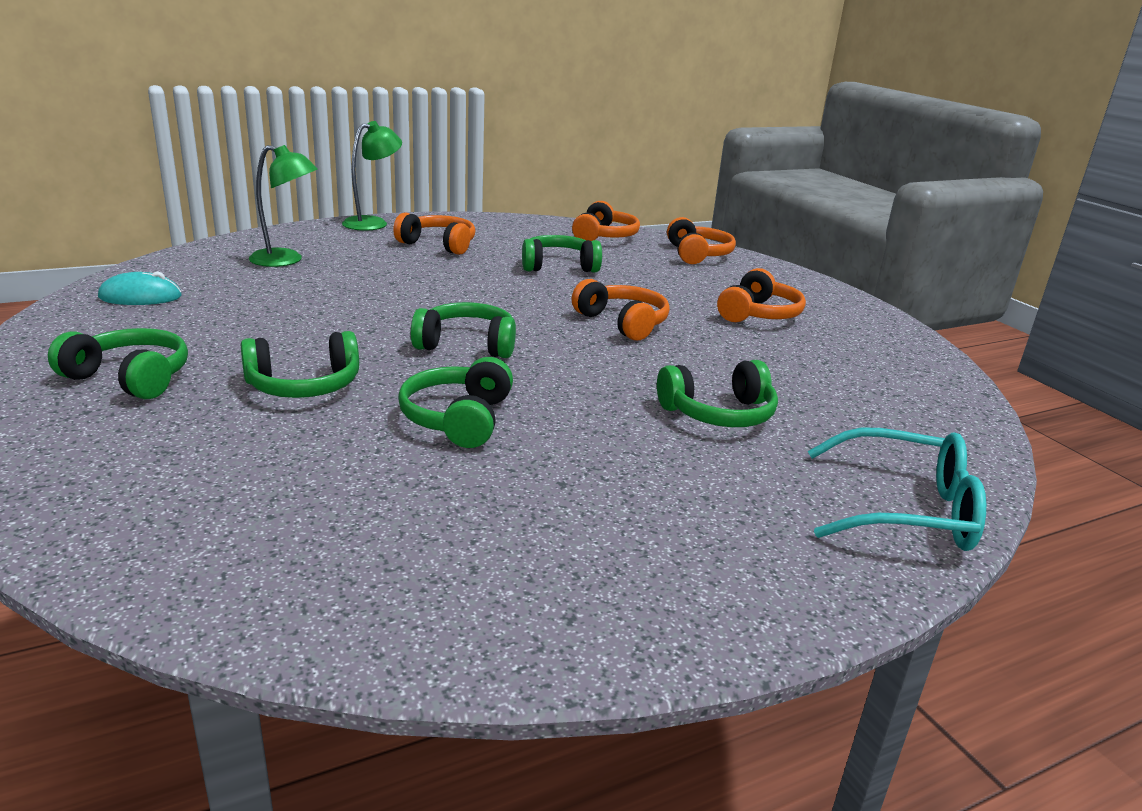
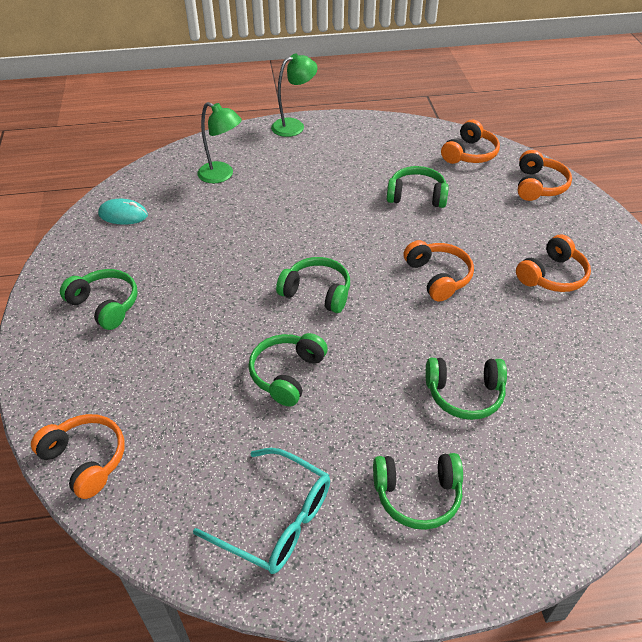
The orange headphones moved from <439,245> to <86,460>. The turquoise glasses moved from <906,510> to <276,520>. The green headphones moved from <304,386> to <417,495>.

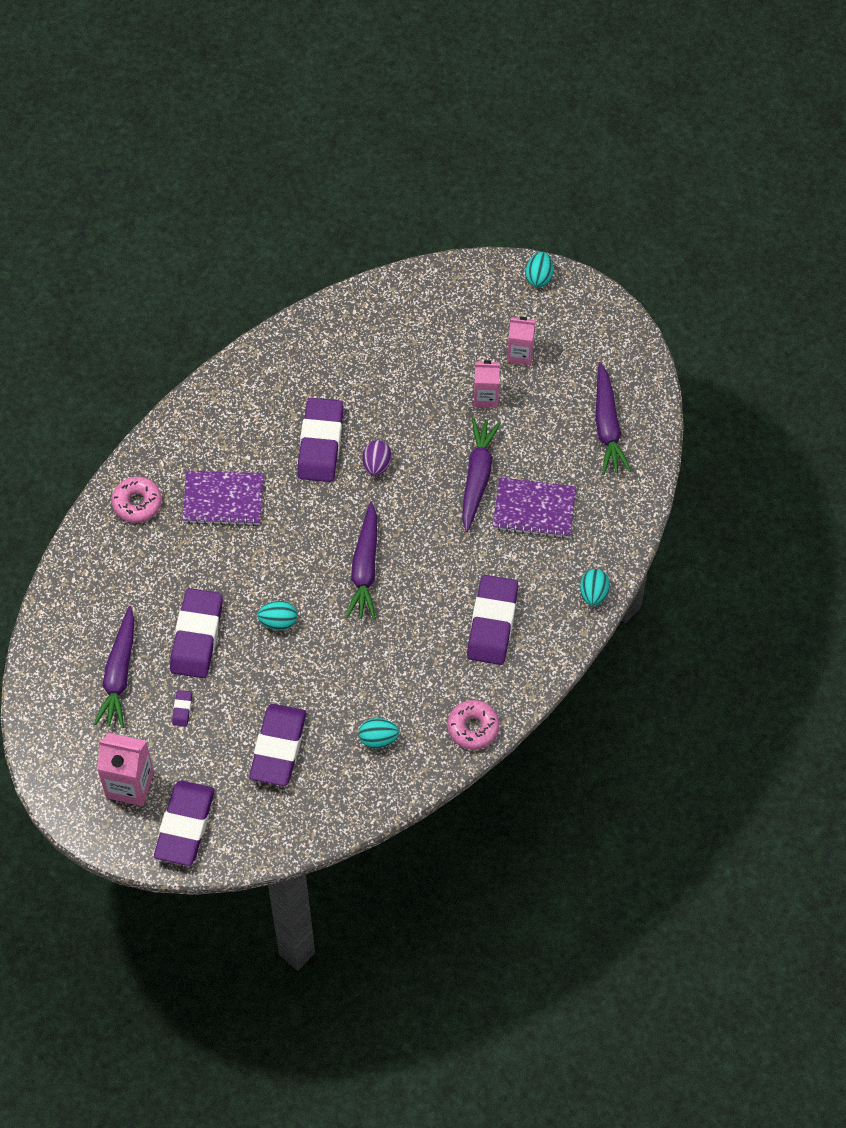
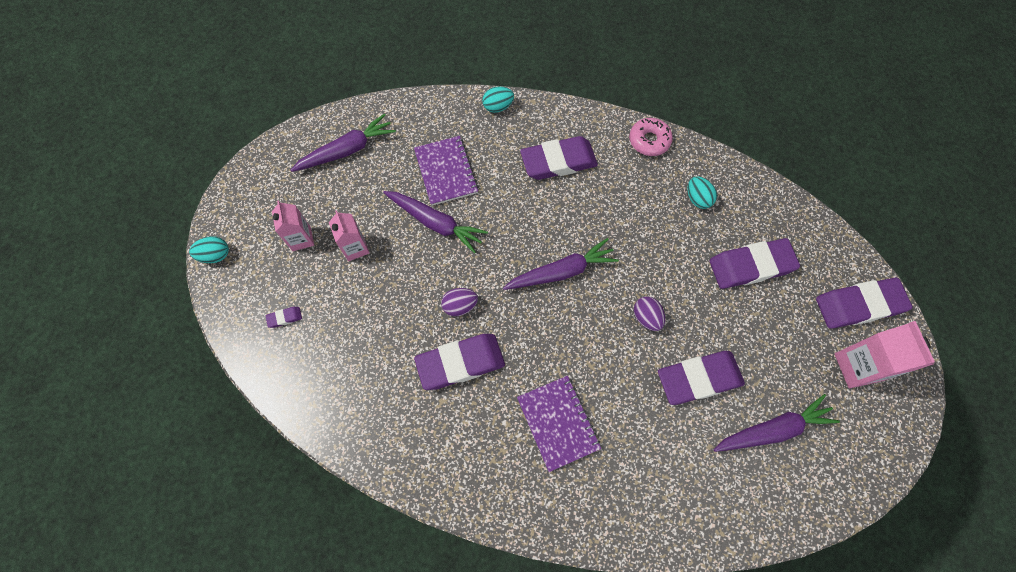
The purple eraser moved from <182,709> to <285,318>. The purple carrot at <477,477> turned 135 degrees counterclockwise. The turquoise egg at <278,621> became the purple egg at <646,317>. The pink donut at <137,503> disappeared.

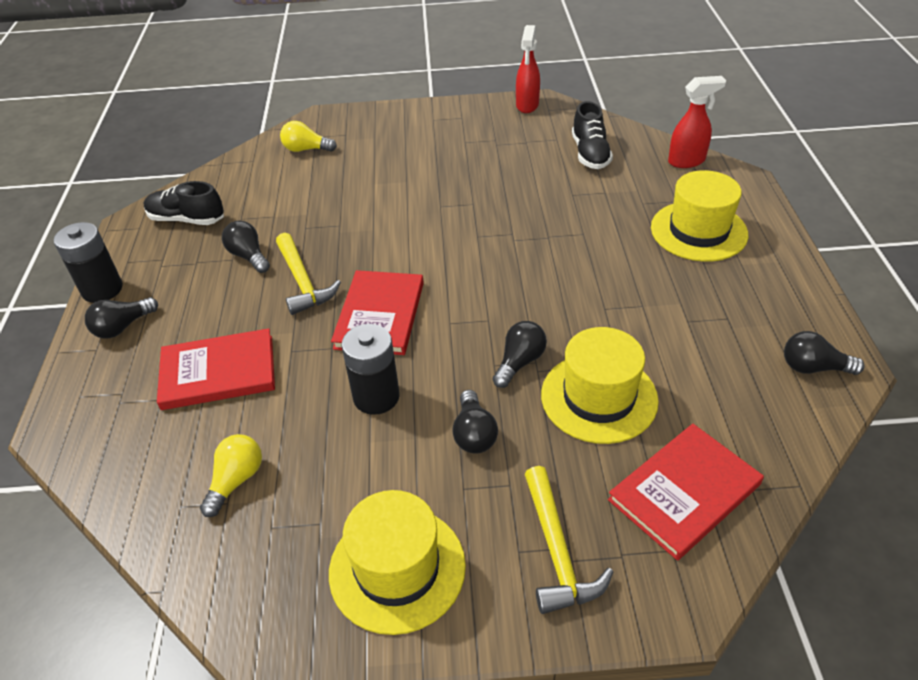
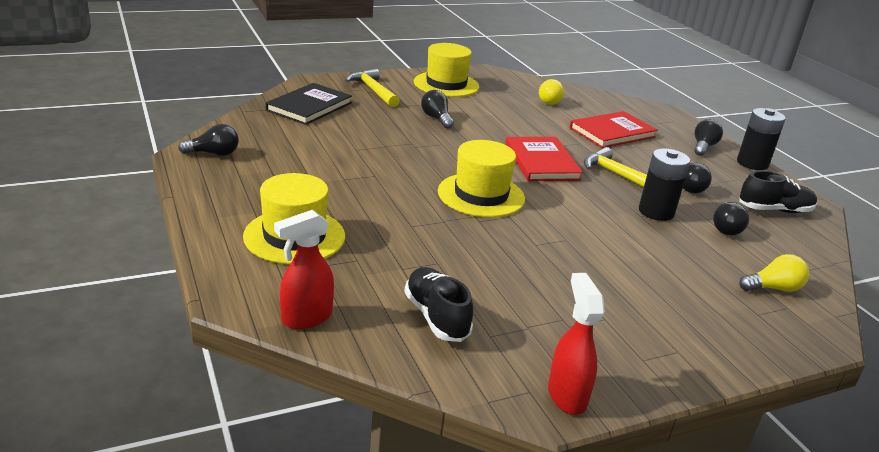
The red book at <684,492> became the black book at <309,106>. The yellow hat moved from <599,397> to <481,195>. The black battery moved from <376,397> to <656,212>. The black light bulb moved from <519,362> to <725,228>.

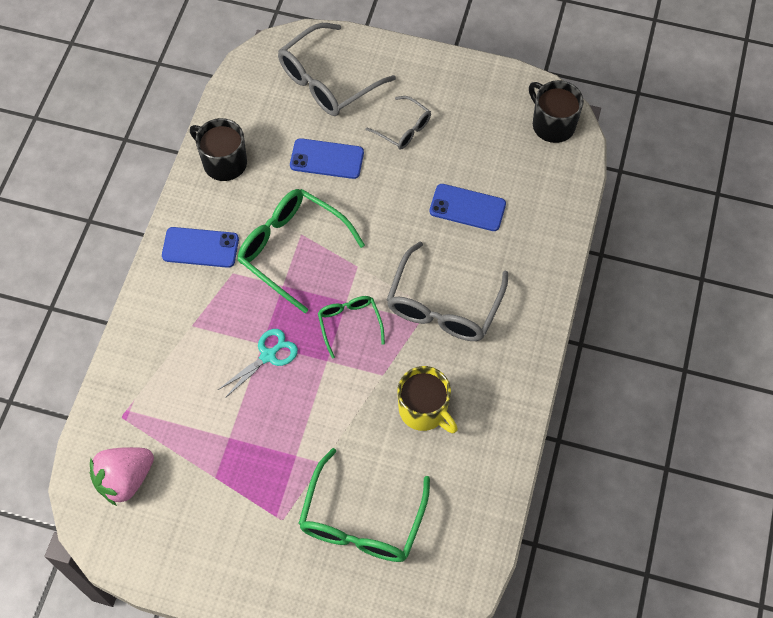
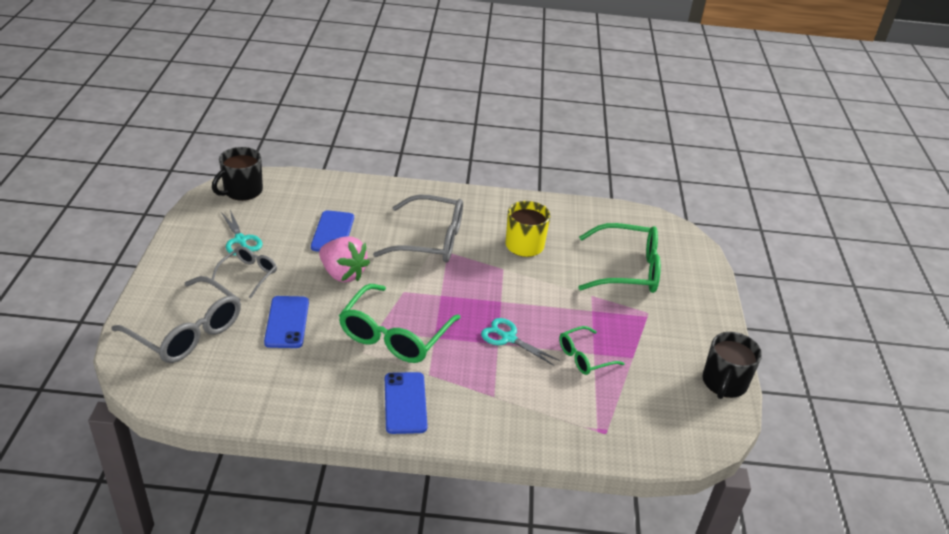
The turquoise scissors at <240,240> appeared. The pink strawberry moved from <125,479> to <343,274>. The green glasses moved from <349,324> to <585,357>. The black mug moved from <224,162> to <724,383>.

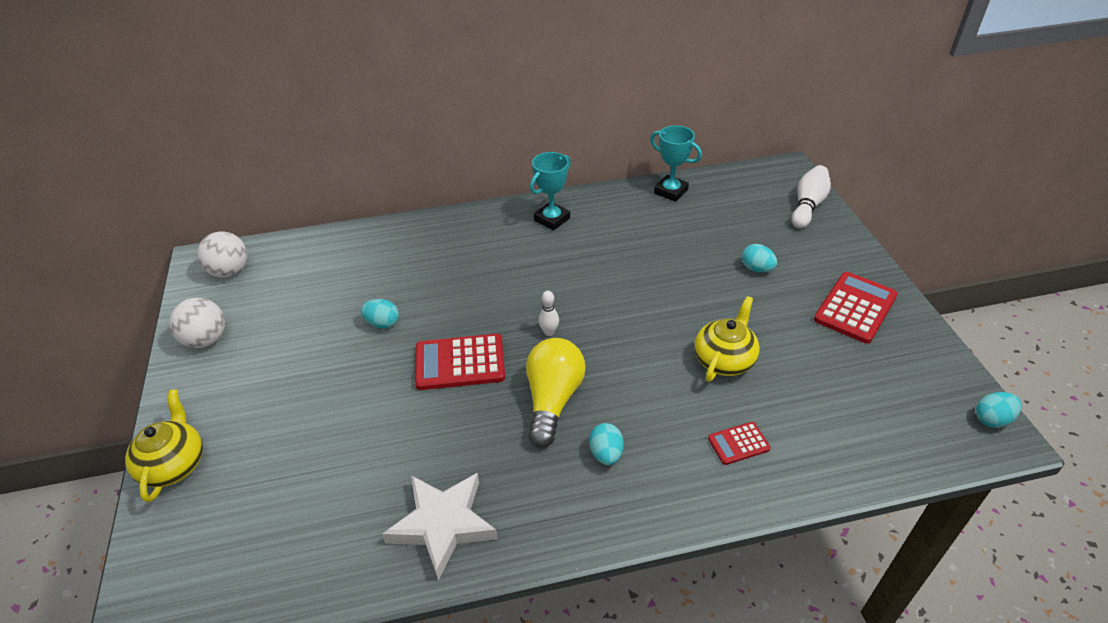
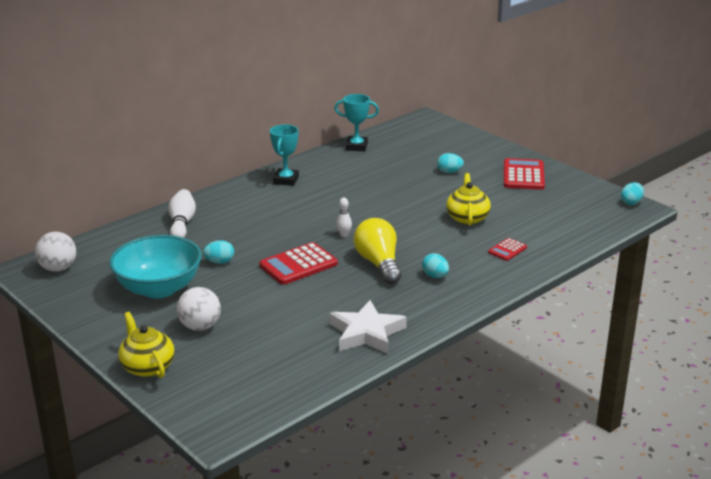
The turquoise bowl at <159,288> appeared. The white bowling pin moved from <807,206> to <182,224>. The white ball moved from <206,340> to <200,326>.

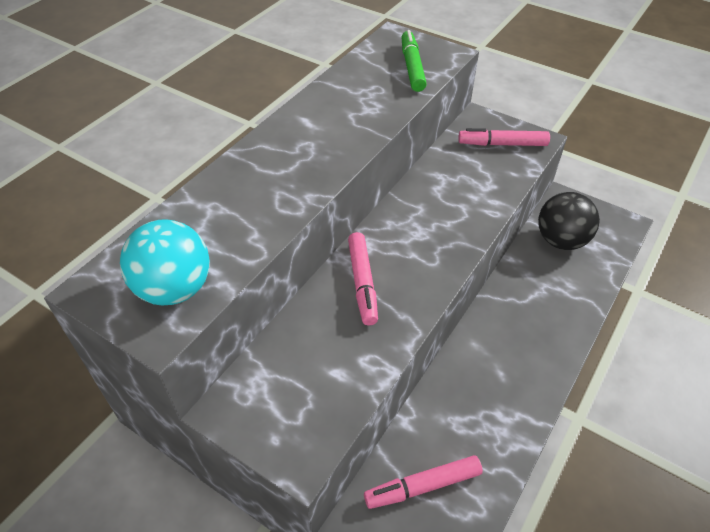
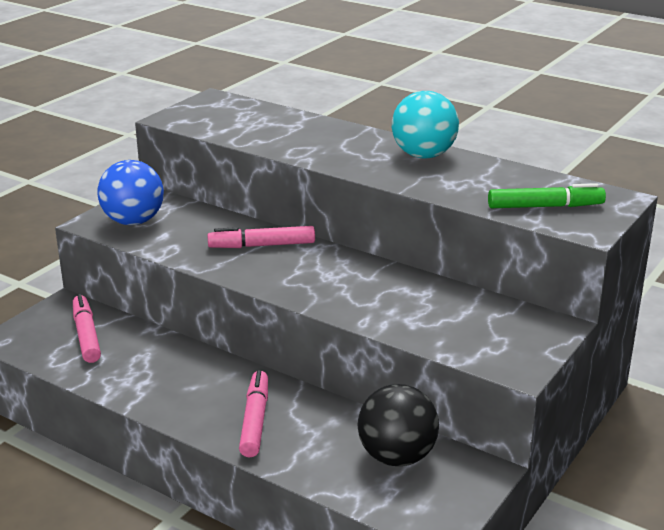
The blue ball at <133,221> appeared. The pink marker moved from <503,144> to <255,421>. The turquoise ball moved from <174,289> to <423,155>.

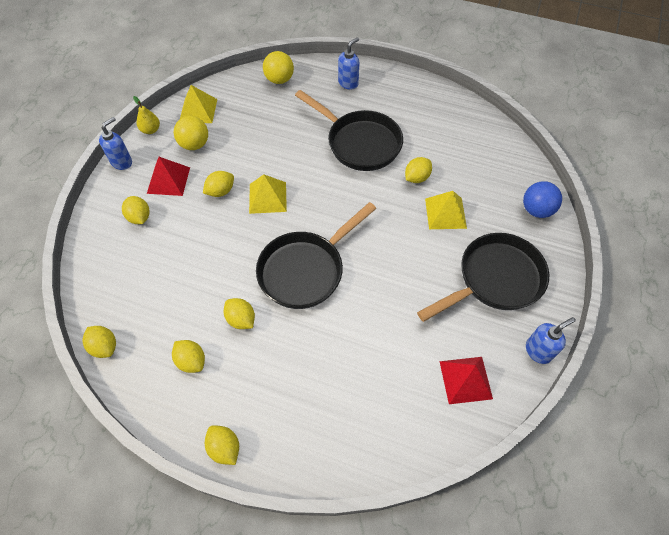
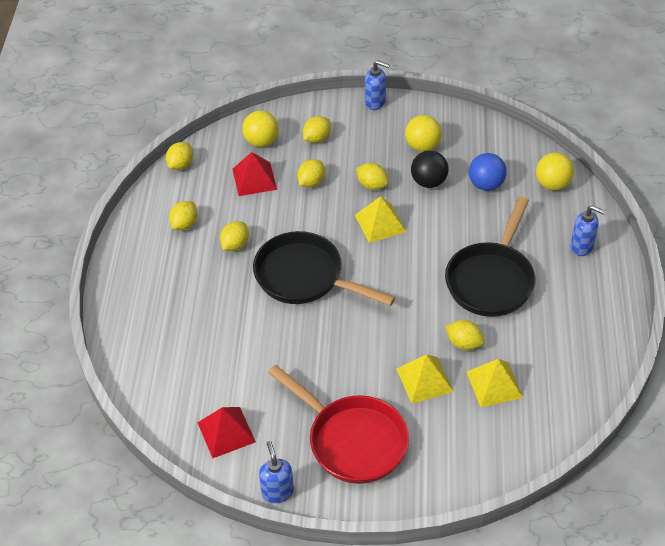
The red pyramid moved from <168,180> to <254,179>. The yellow ball at <261,141> appeared. The blue soap dispenser at <538,351> turned 150 degrees counterclockwise. The black pan at <495,279> became the red pan at <352,440>. The yellow lemon moved from <224,448> to <311,182>. The black ball at <429,182> appeared. The yellow pyramid moved from <198,110> to <494,384>. The blue ball moved from <536,210> to <486,184>. The yellow pear at <151,130> disappeared.

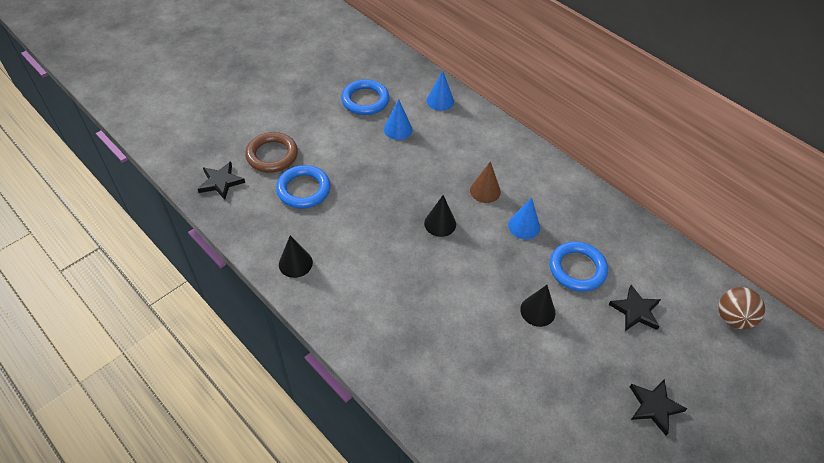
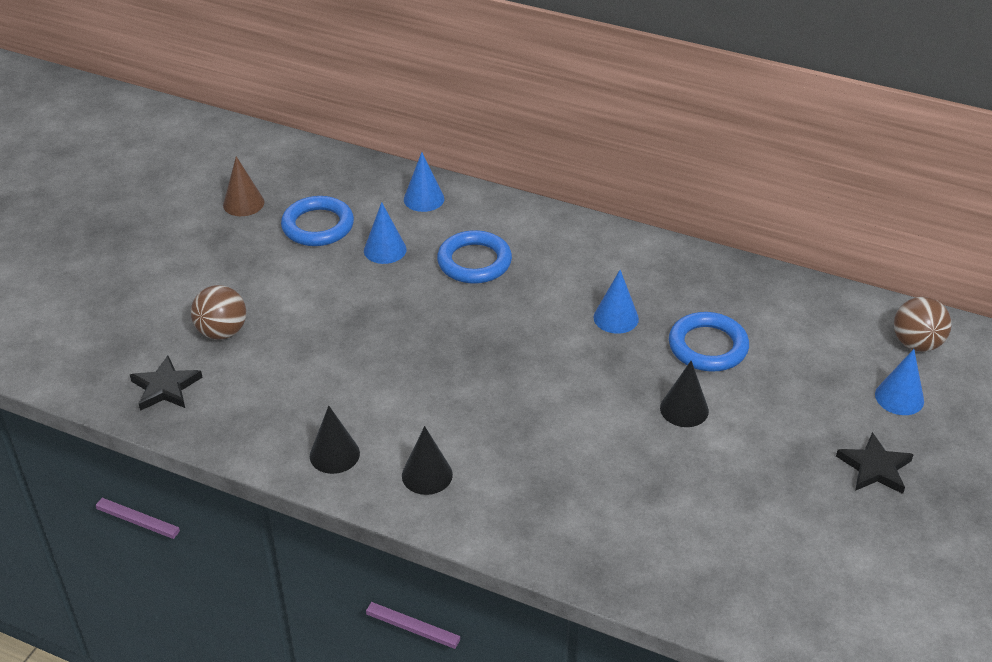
The brown ring at <272,155> was replaced by the brown ball at <222,332>. The brown cone moved from <485,191> to <243,203>. The black cone moved from <440,223> to <427,475>. The blue ring moved from <303,189> to <474,262>. The blue cone at <899,397> appeared. The black star at <635,311> disappeared.

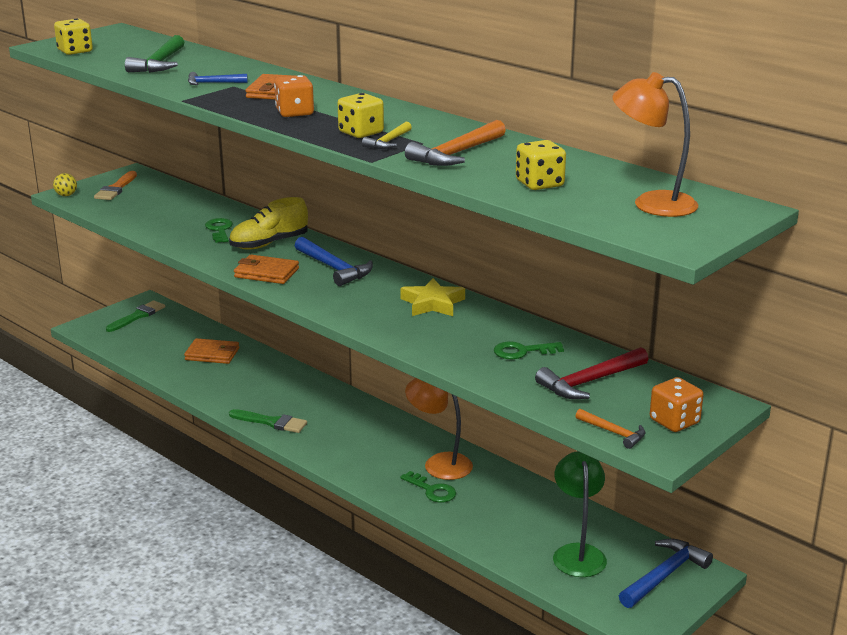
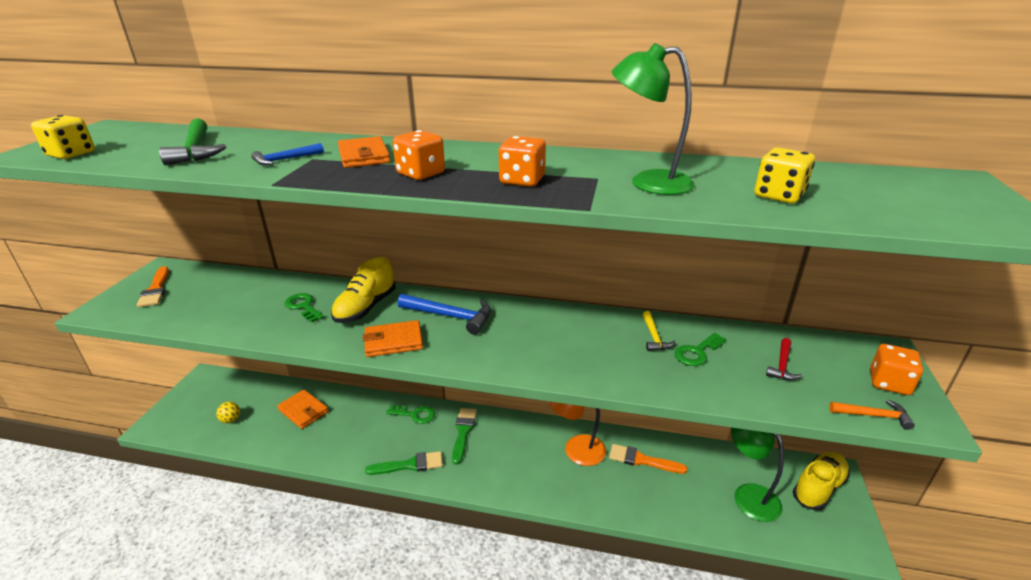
The yellow ball moved from <66,195> to <231,420>. The orange wallet at <212,354> turned 60 degrees clockwise. The green key moved from <432,490> to <415,415>. The green brush moved from <137,316> to <463,432>. The yellow dice at <361,133> became the orange dice at <522,180>. The orange brush at <642,460> appeared. The orange hammer at <456,154> was replaced by the green lamp at <648,182>. The yellow hammer moved from <388,142> to <654,337>. The red hammer at <590,382> changed to 0.58 times the size. The blue hammer at <664,575> was replaced by the yellow shoe at <818,488>. The yellow star at <432,303> disappeared. The orange lamp at <651,203> disappeared.

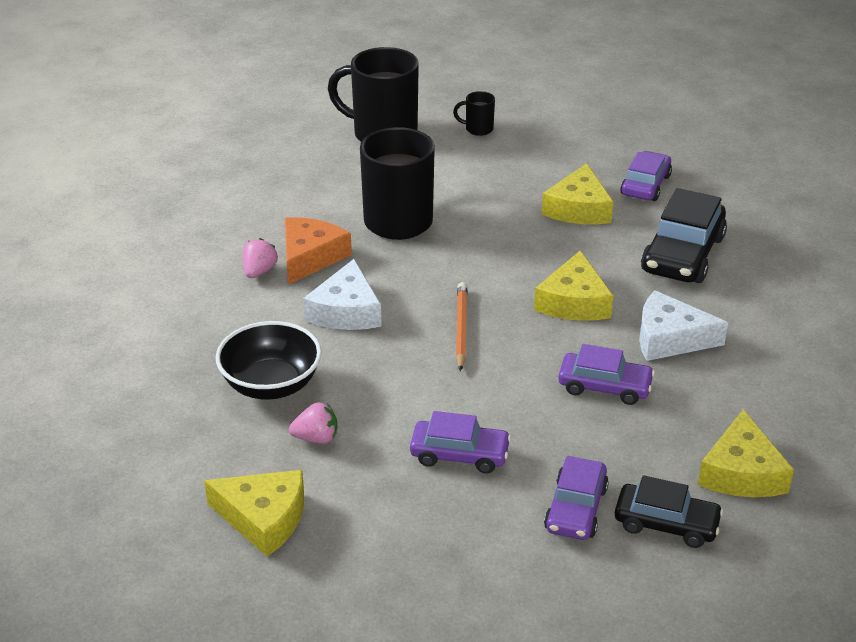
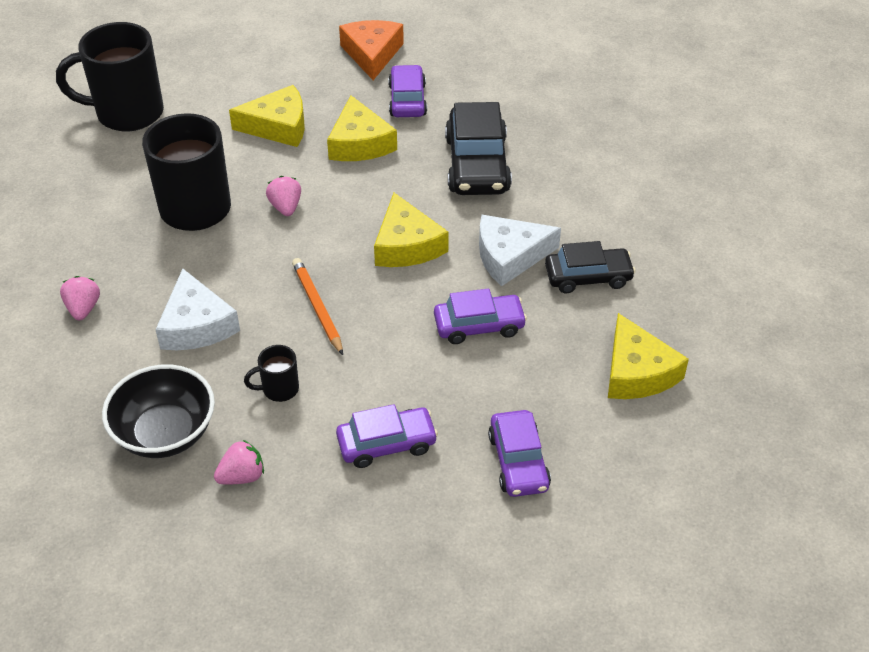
The yellow cheese moved from <263,518> to <278,126>. The black mug moved from <478,129> to <279,389>. The pink strawberry at <286,207> appeared. The orange cheese moved from <310,257> to <372,54>. The black car moved from <666,524> to <588,277>.

